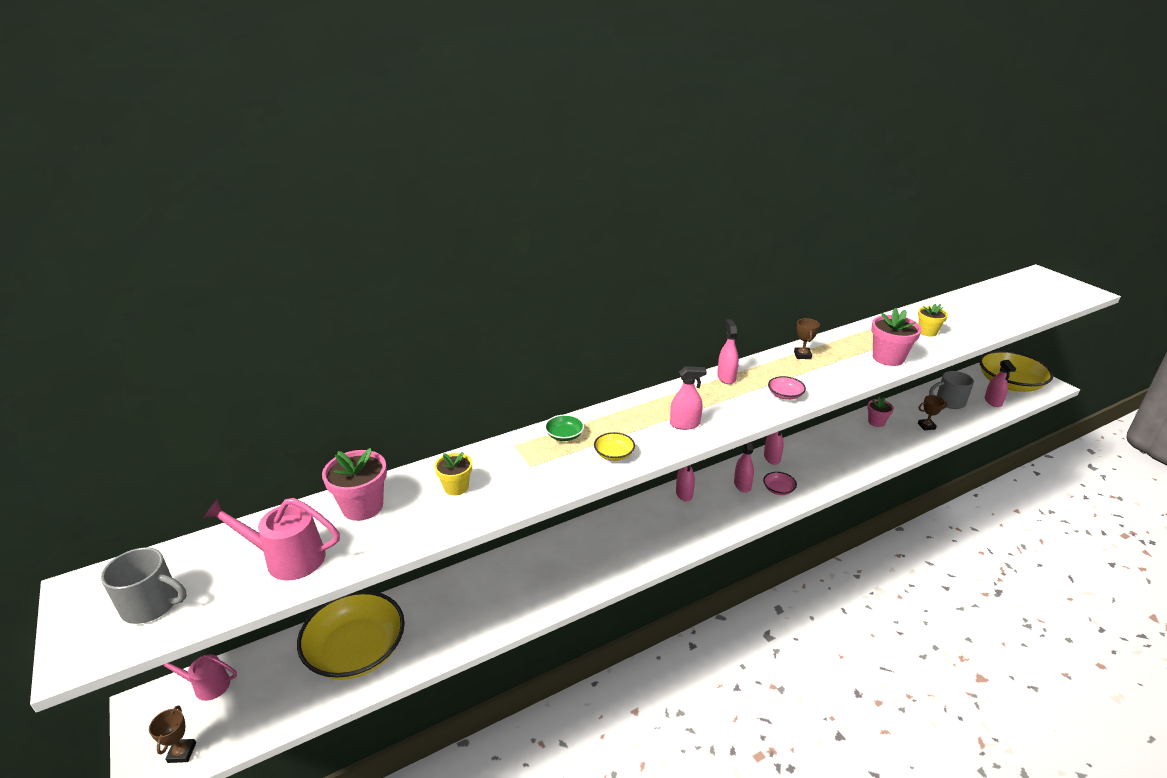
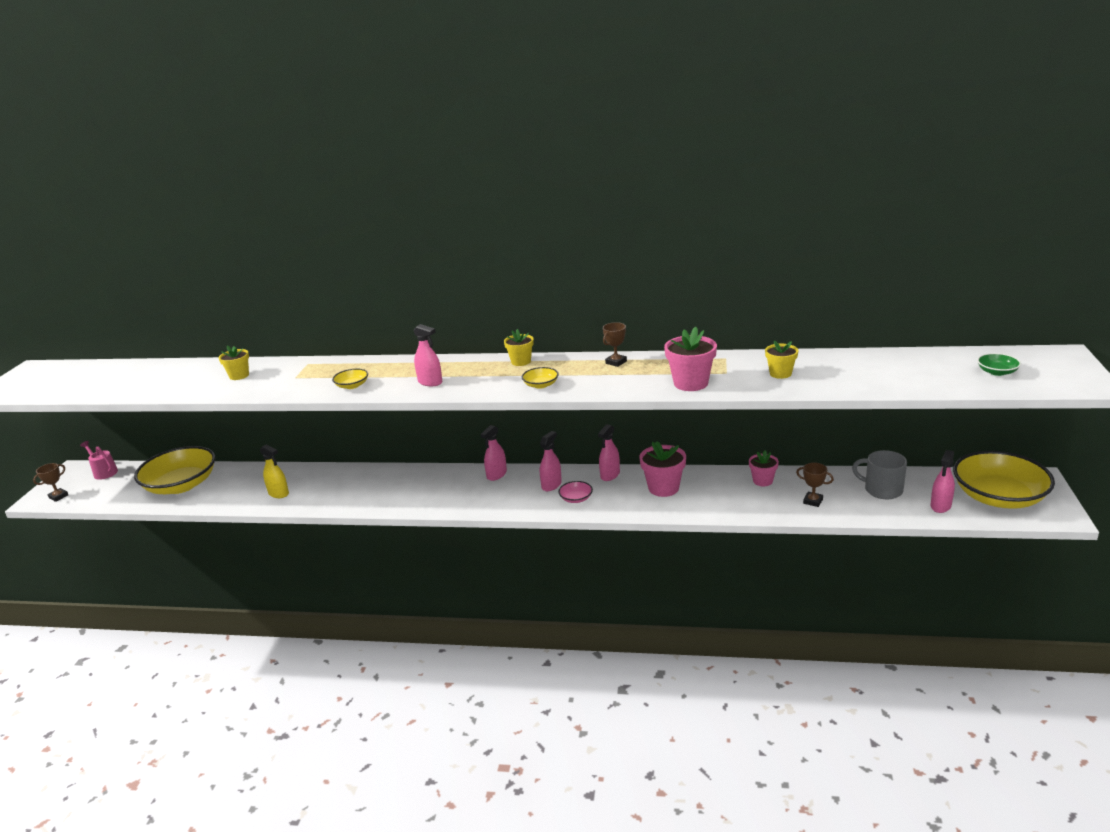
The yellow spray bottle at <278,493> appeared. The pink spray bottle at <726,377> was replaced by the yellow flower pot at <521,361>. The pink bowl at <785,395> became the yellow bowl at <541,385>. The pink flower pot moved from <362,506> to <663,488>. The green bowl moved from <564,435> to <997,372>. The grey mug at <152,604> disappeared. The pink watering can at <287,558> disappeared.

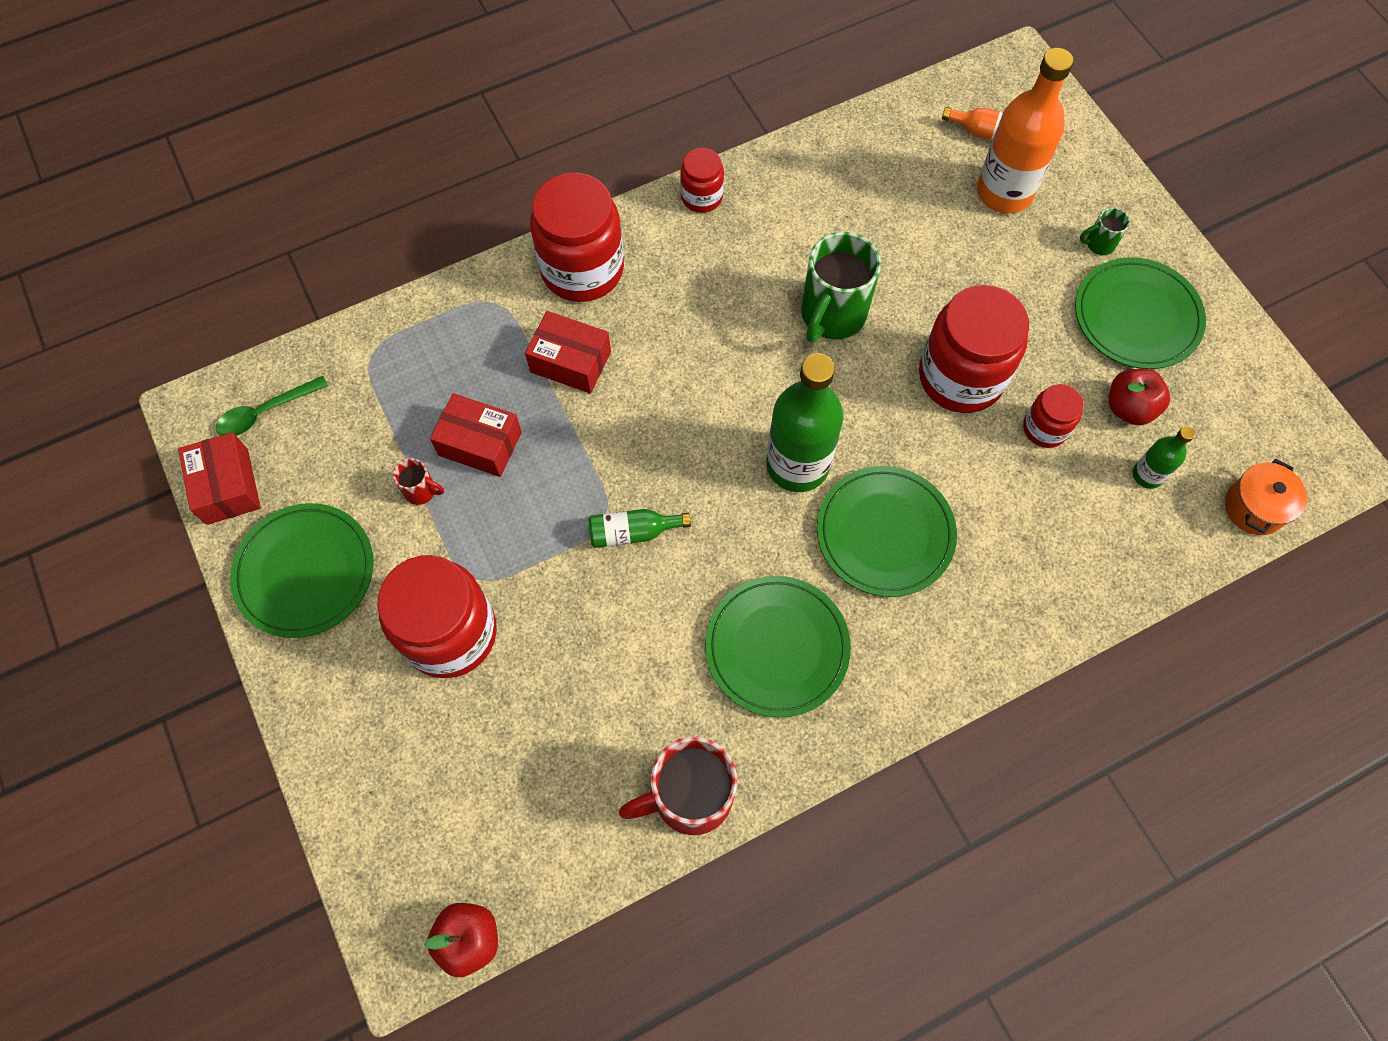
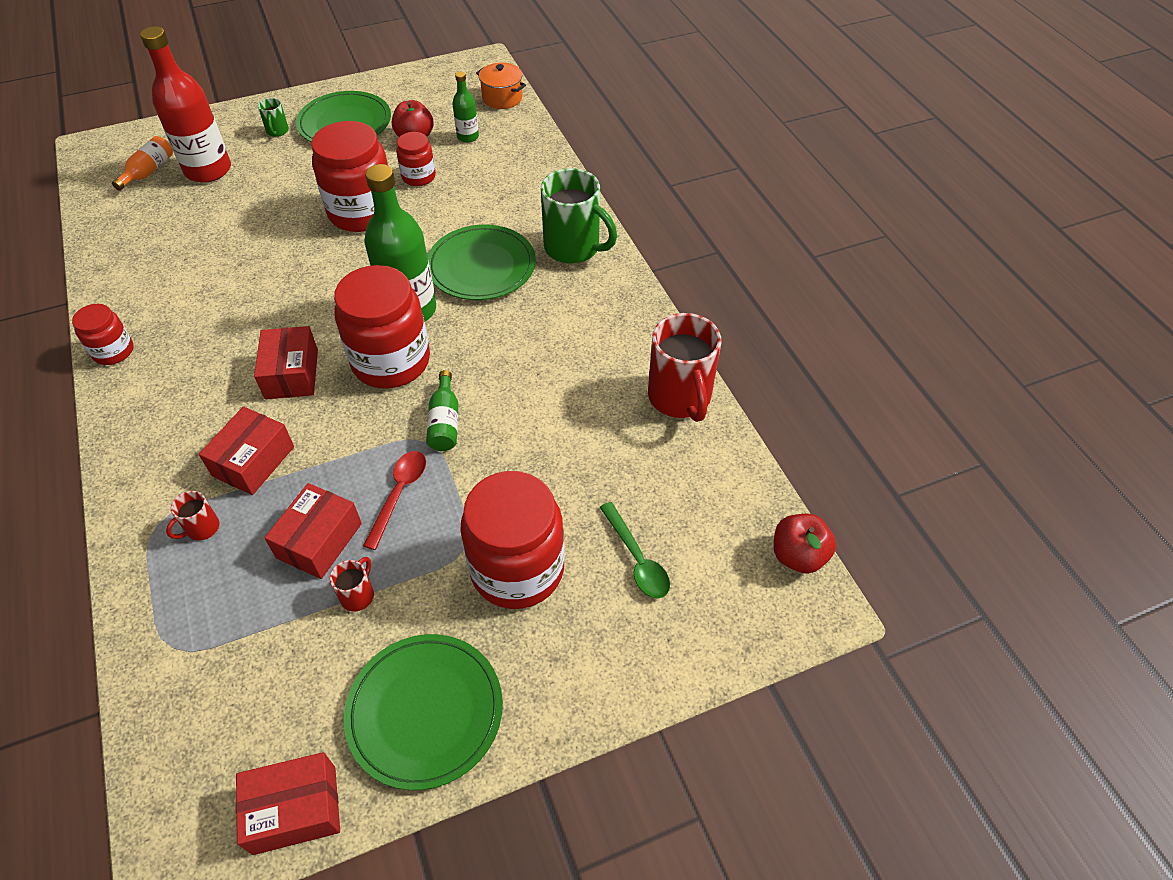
The orange bottle at <1004,192> became the red bottle at <208,170>. The red mug at <202,528> appeared. The red box at <292,374> appeared. The red jar moved from <582,269> to <391,361>. The red spoon at <399,494> appeared. The green mug moved from <832,315> to <574,248>. The green spoon moved from <265,412> to <637,559>. The green plate at <777,647> disappeared.

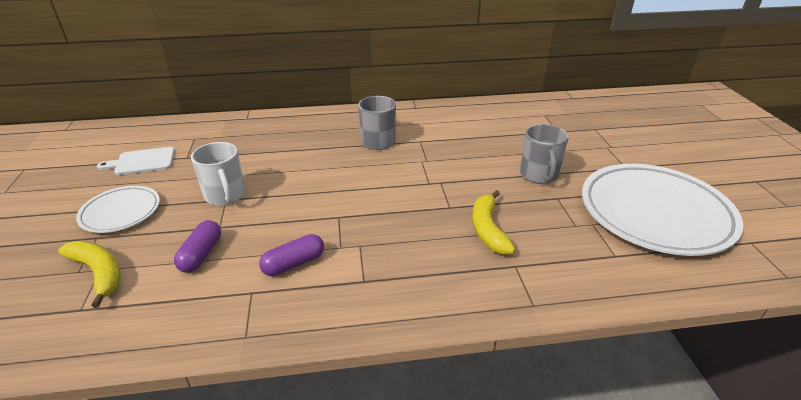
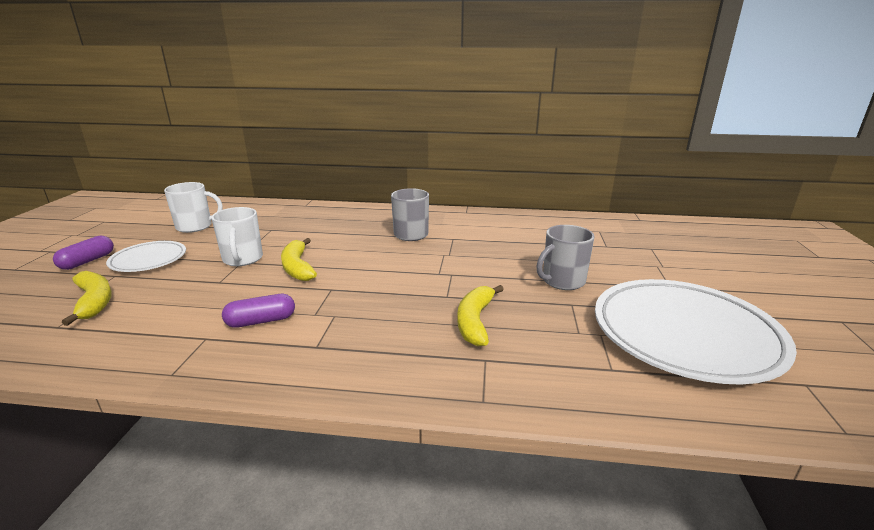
The purple capsule moved from <201,254> to <87,261>. The white cutting board at <142,162> was replaced by the white mug at <195,226>. The yellow banana at <297,267> appeared. The grey mug at <539,175> turned 45 degrees clockwise.

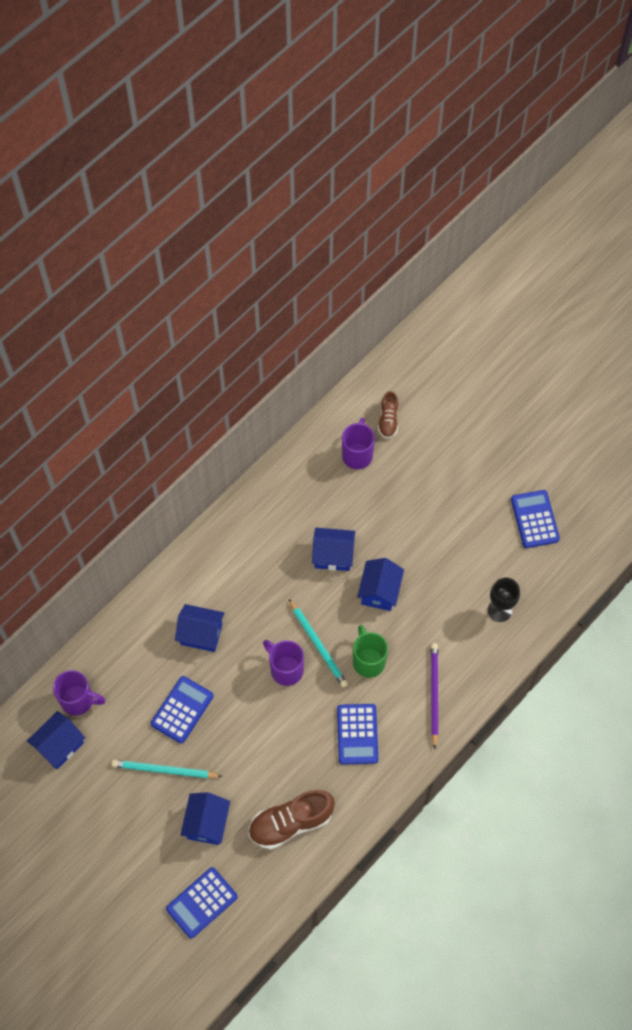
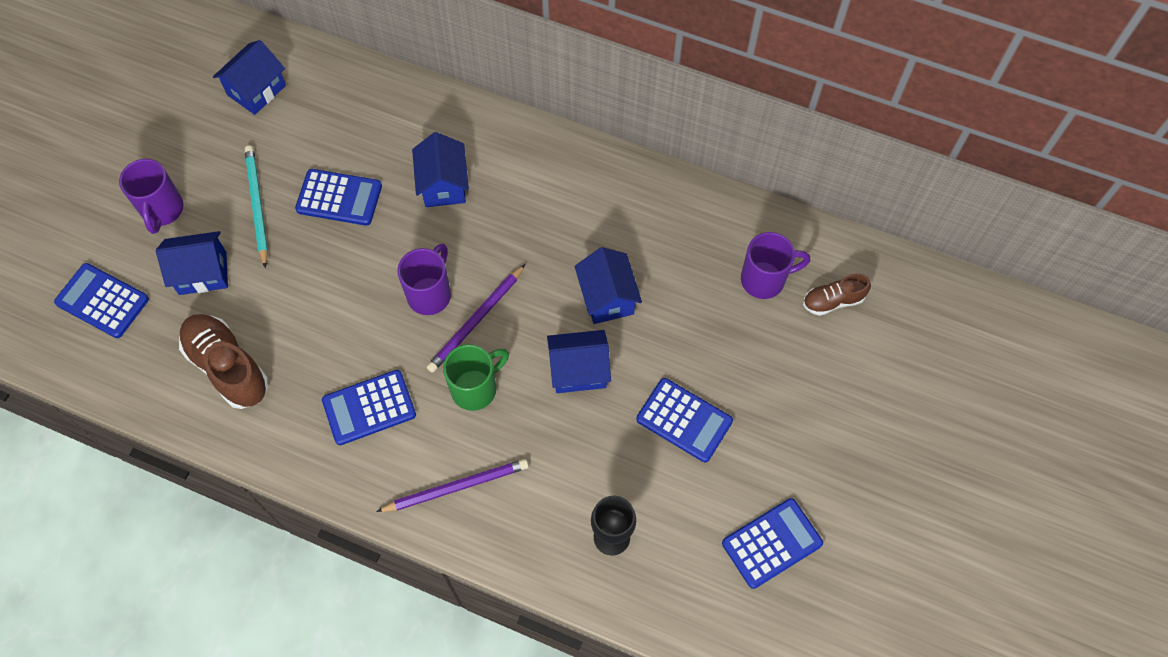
The purple mug moved from <78,700> to <162,210>. The blue house at <59,745> turned 75 degrees counterclockwise. The turquoise pencil at <318,645> became the purple pencil at <476,320>. The blue calculator at <684,420> appeared.

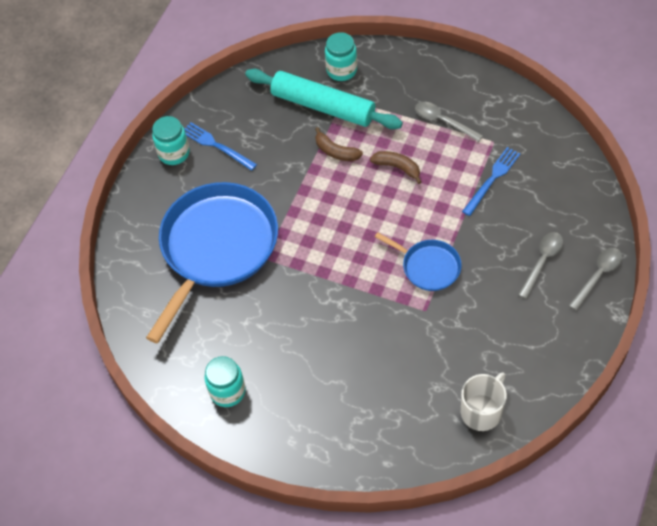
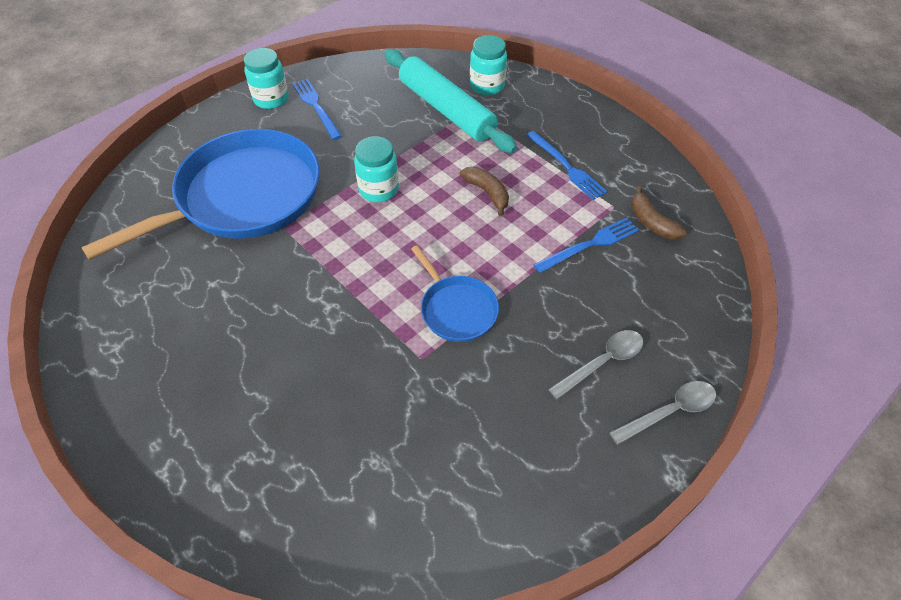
The turquoise jar moved from <227,391> to <378,189>. The grey spoon at <443,121> was replaced by the blue fork at <566,167>. The brown banana moved from <336,151> to <651,222>. The white mug at <482,411> disappeared.

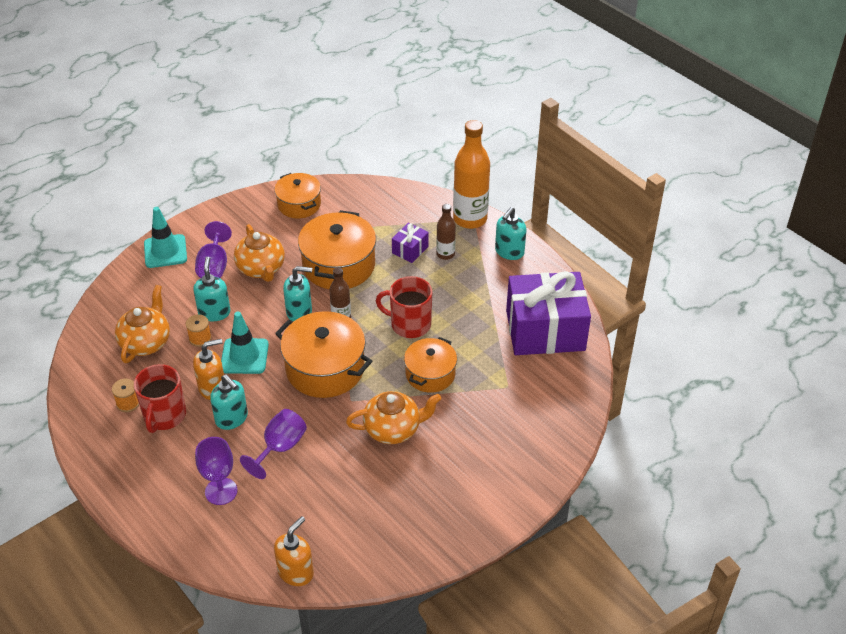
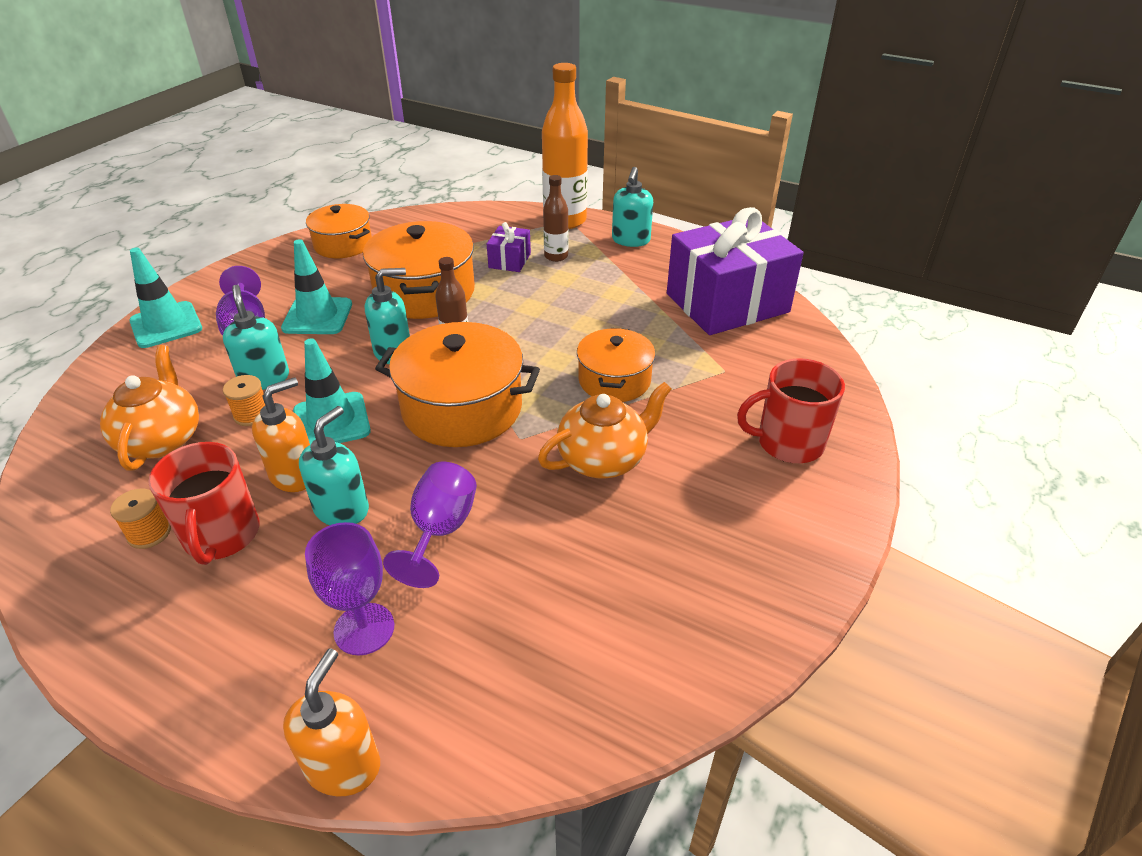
The orange teapot at <261,269> was replaced by the turquoise traffic cone at <317,316>. The orange soap dispenser moved from <296,572> to <343,765>. The turquoise soap dispenser at <232,418> turned 90 degrees counterclockwise. The red mug moved from <409,324> to <788,443>.

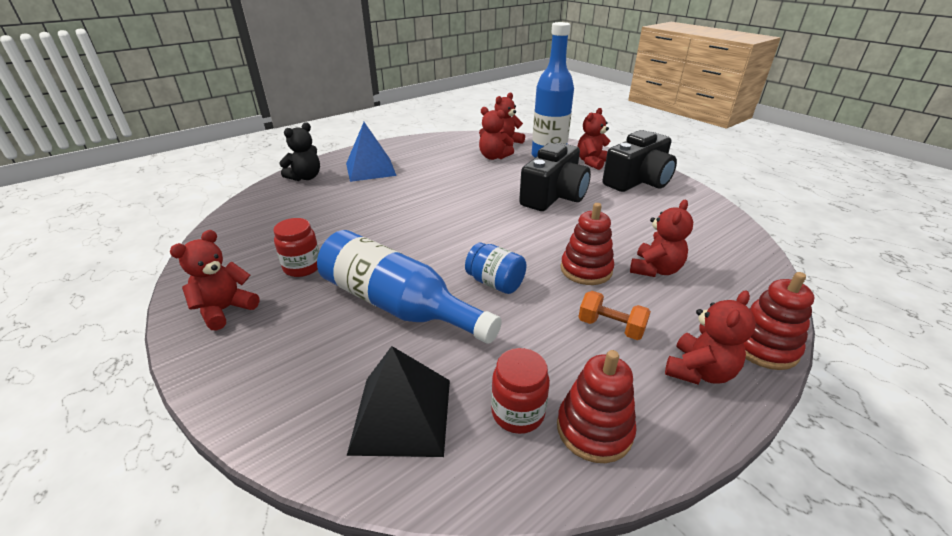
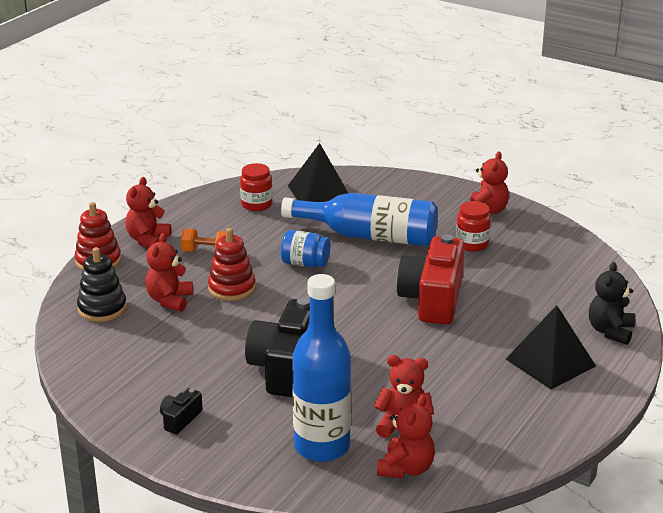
The black stacking toy at <102,308> appeared. The black camera at <638,181> changed to 0.44 times the size. The red camera at <433,299> appeared. The blue pyramid at <370,169> became the black pyramid at <550,362>. The red stacking toy at <594,429> disappeared. The red teddy bear at <592,162> disappeared.

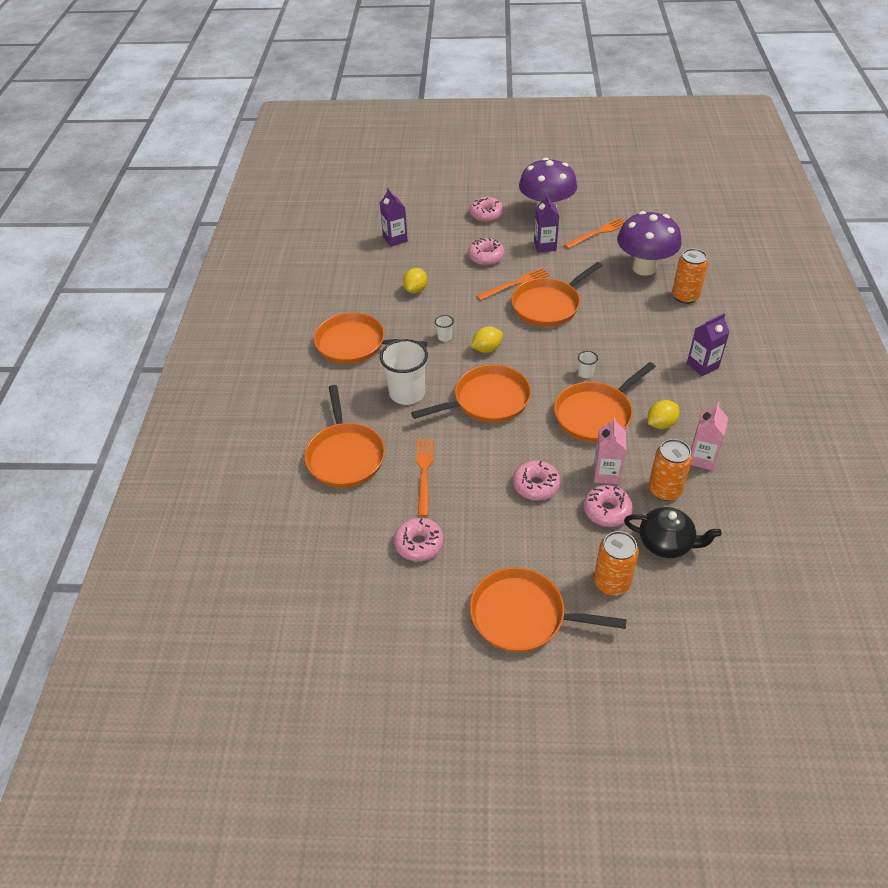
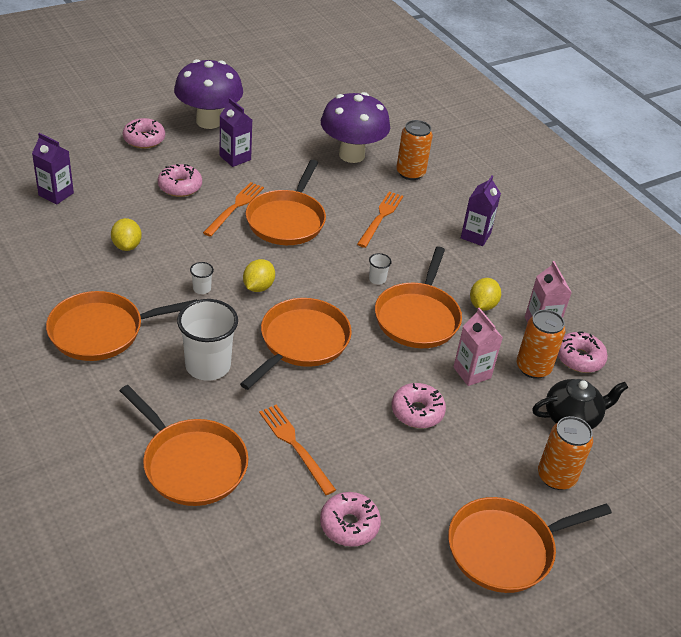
The orange fork moved from <598,233> to <380,217>. The pink donut moved from <607,511> to <579,358>.

